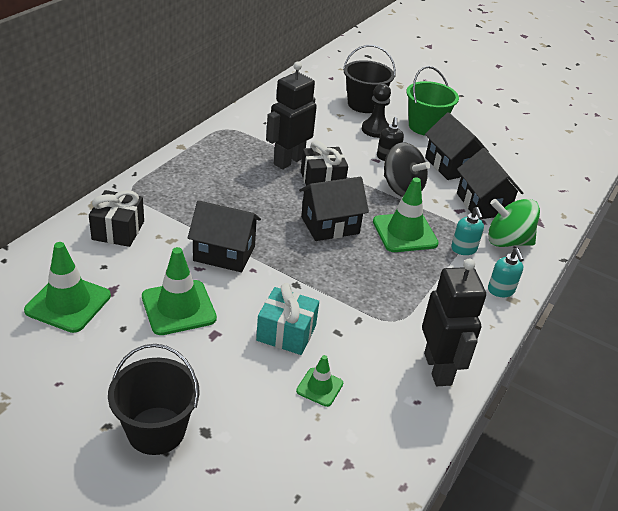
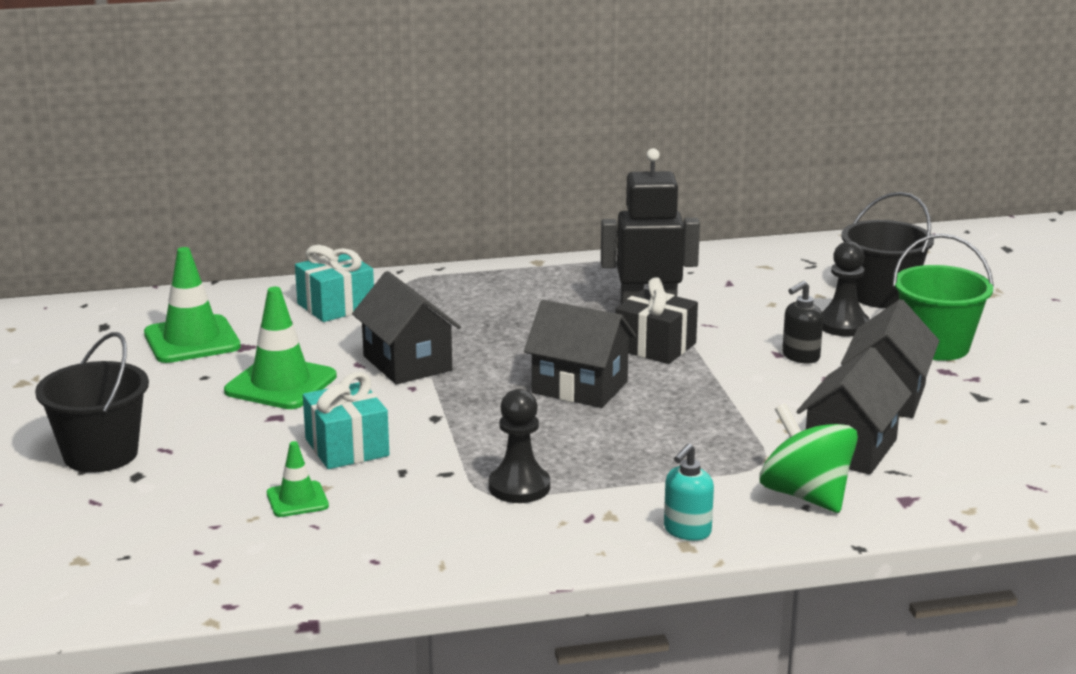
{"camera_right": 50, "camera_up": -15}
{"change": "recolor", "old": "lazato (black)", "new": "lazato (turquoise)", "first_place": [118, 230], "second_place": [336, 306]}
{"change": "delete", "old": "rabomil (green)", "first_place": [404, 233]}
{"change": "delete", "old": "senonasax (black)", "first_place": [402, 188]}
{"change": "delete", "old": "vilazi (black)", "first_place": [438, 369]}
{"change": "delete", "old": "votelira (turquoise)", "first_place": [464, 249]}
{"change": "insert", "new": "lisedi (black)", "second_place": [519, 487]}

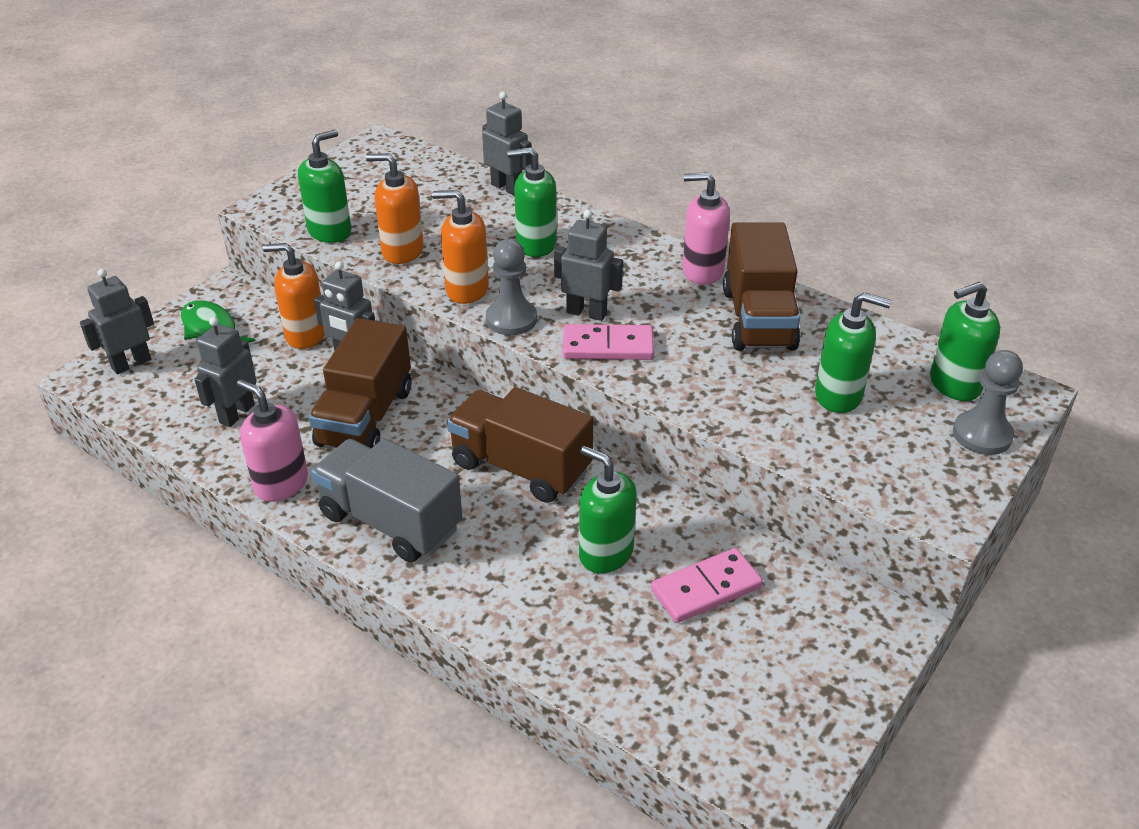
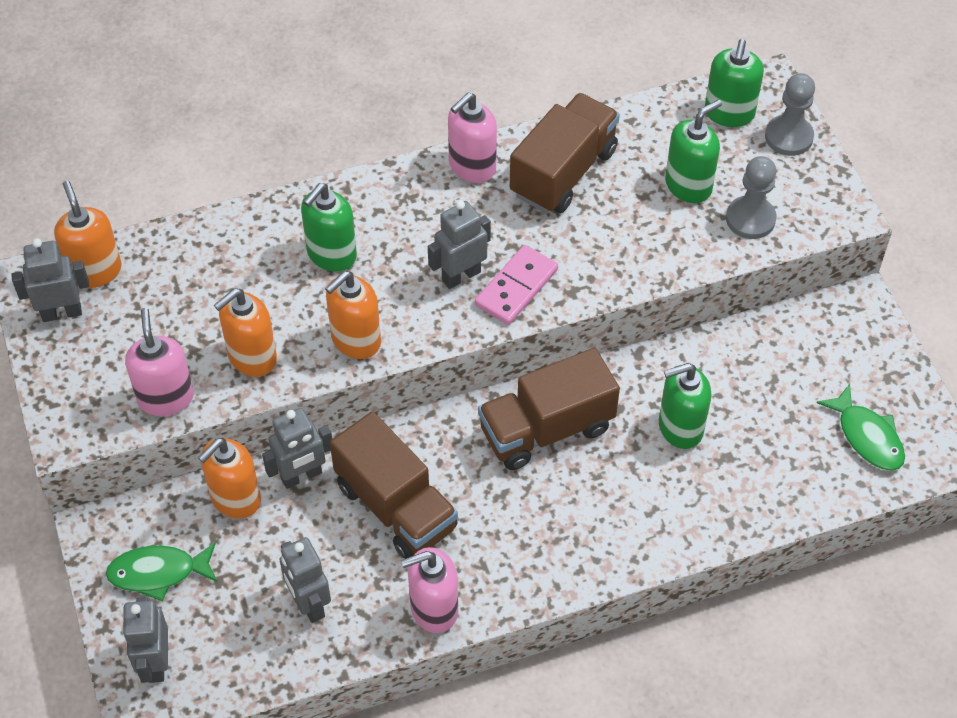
{"camera_right": -55, "camera_up": 15}
{"change": "recolor", "old": "votelira (green)", "new": "votelira (pink)", "first_place": [330, 232], "second_place": [166, 397]}
{"change": "delete", "old": "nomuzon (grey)", "first_place": [390, 521]}
{"change": "move", "old": "vilazi (grey)", "first_place": [507, 188], "second_place": [61, 313]}
{"change": "move", "old": "lisedi (grey)", "first_place": [511, 319], "second_place": [750, 219]}
{"change": "delete", "old": "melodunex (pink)", "first_place": [706, 589]}
{"change": "rotate", "old": "nomuzon (brown)", "first_place": [758, 319], "second_place": [563, 172], "degrees": -90}
{"change": "insert", "new": "votelira (orange)", "second_place": [95, 271]}
{"change": "insert", "new": "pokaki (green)", "second_place": [867, 436]}

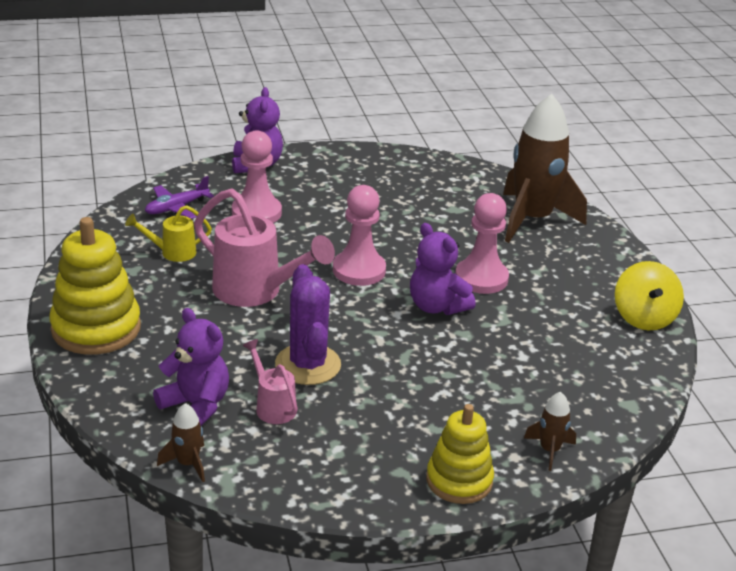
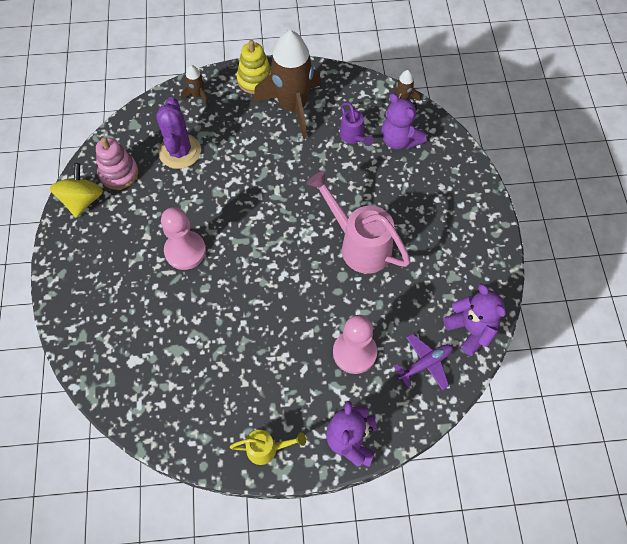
{"camera_right": -170, "camera_up": 30}
{"change": "delete", "old": "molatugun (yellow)", "first_place": [96, 328]}
{"change": "move", "old": "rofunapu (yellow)", "first_place": [172, 252], "second_place": [267, 449]}
{"change": "recolor", "old": "rofunapu (pink)", "new": "rofunapu (purple)", "first_place": [272, 406], "second_place": [353, 137]}
{"change": "move", "old": "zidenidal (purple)", "first_place": [308, 365], "second_place": [180, 151]}
{"change": "delete", "old": "lisedi (pink)", "first_place": [359, 270]}
{"change": "move", "old": "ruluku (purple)", "first_place": [437, 306], "second_place": [470, 329]}
{"change": "move", "old": "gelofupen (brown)", "first_place": [532, 219], "second_place": [293, 107]}
{"change": "insert", "new": "molatugun (pink)", "second_place": [119, 173]}

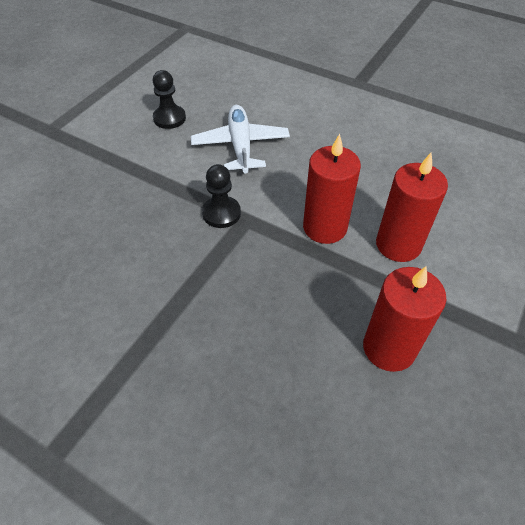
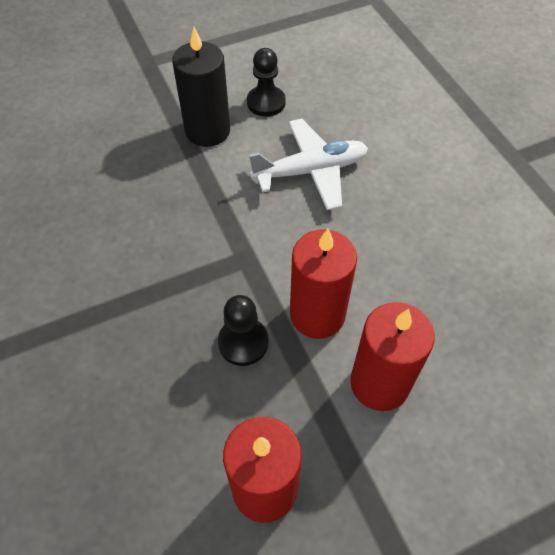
{"camera_right": 35, "camera_up": 5}
{"change": "rotate", "old": "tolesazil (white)", "first_place": [240, 146], "second_place": [310, 171], "degrees": 45}
{"change": "move", "old": "lisedi (black)", "first_place": [221, 213], "second_place": [243, 342]}
{"change": "insert", "new": "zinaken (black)", "second_place": [207, 131]}

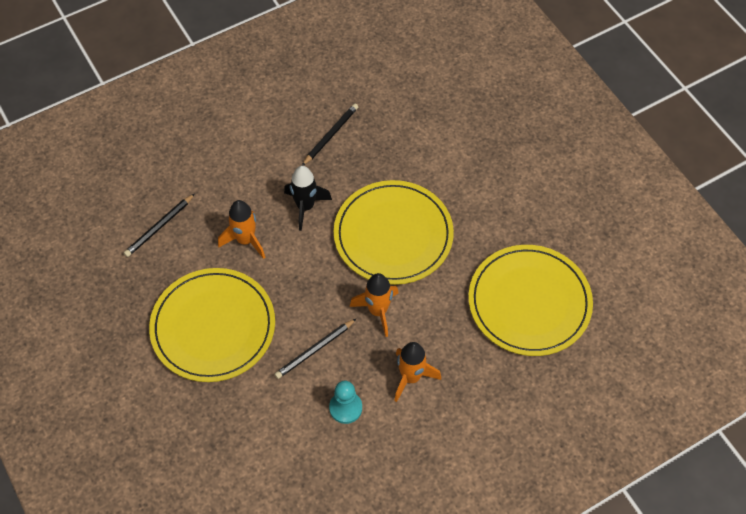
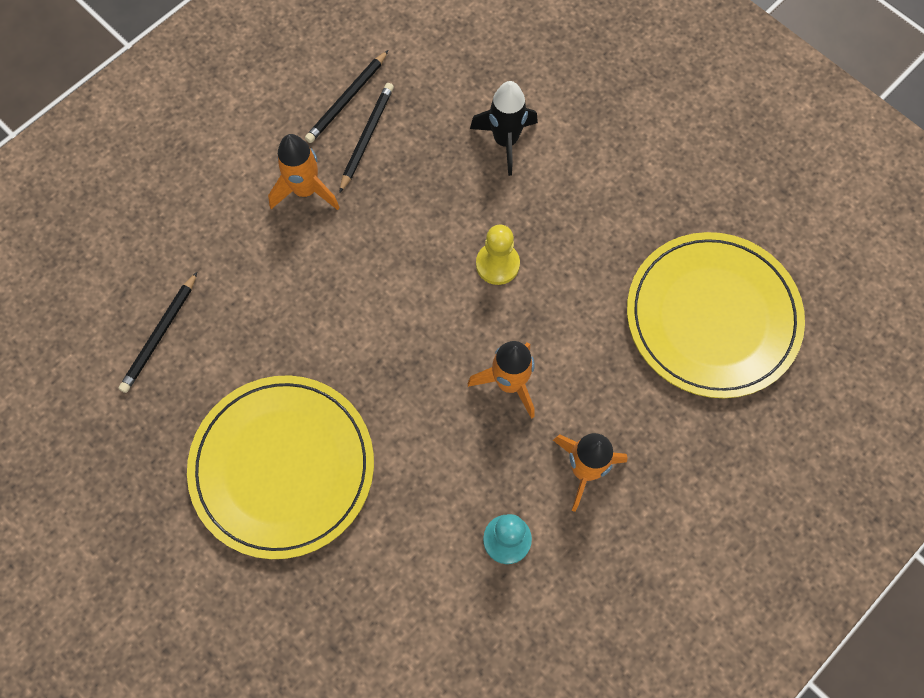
{"camera_right": -15, "camera_up": 10}
{"change": "move", "old": "gelofupen (orange)", "first_place": [245, 240], "second_place": [305, 190]}
{"change": "move", "old": "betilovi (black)", "first_place": [315, 350], "second_place": [347, 99]}
{"change": "move", "old": "gelofupen (black)", "first_place": [305, 207], "second_place": [505, 141]}
{"change": "replace", "old": "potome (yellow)", "new": "lisedi (yellow)", "first_place": [393, 235], "second_place": [497, 264]}

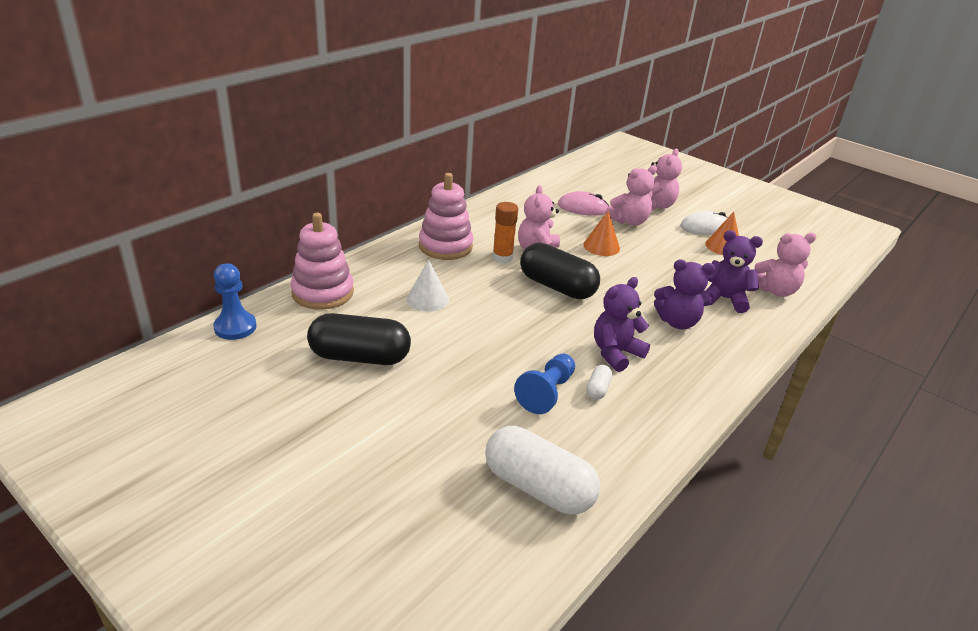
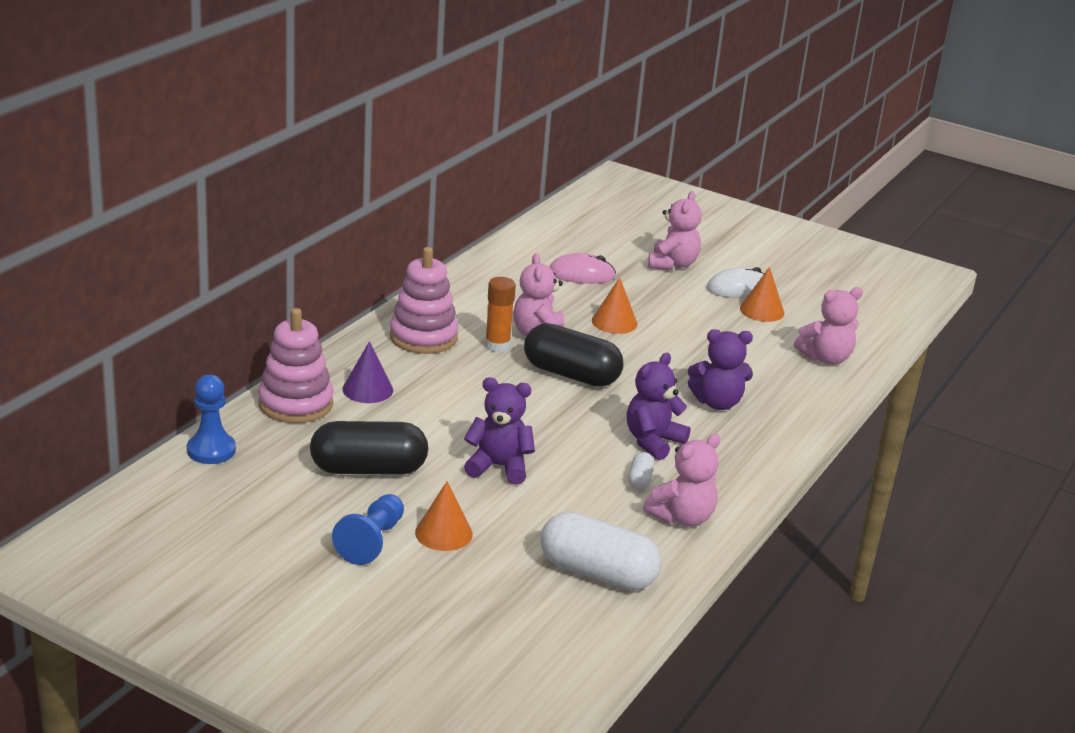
{"camera_right": -10, "camera_up": -5}
{"change": "delete", "old": "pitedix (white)", "first_place": [427, 299]}
{"change": "move", "old": "lisedi (blue)", "first_place": [546, 393], "second_place": [371, 541]}
{"change": "move", "old": "ruluku (pink)", "first_place": [629, 221], "second_place": [682, 518]}
{"change": "move", "old": "ruluku (purple)", "first_place": [724, 299], "second_place": [499, 467]}
{"change": "insert", "new": "pitedix (purple)", "second_place": [367, 389]}
{"change": "insert", "new": "pitedix (orange)", "second_place": [443, 533]}

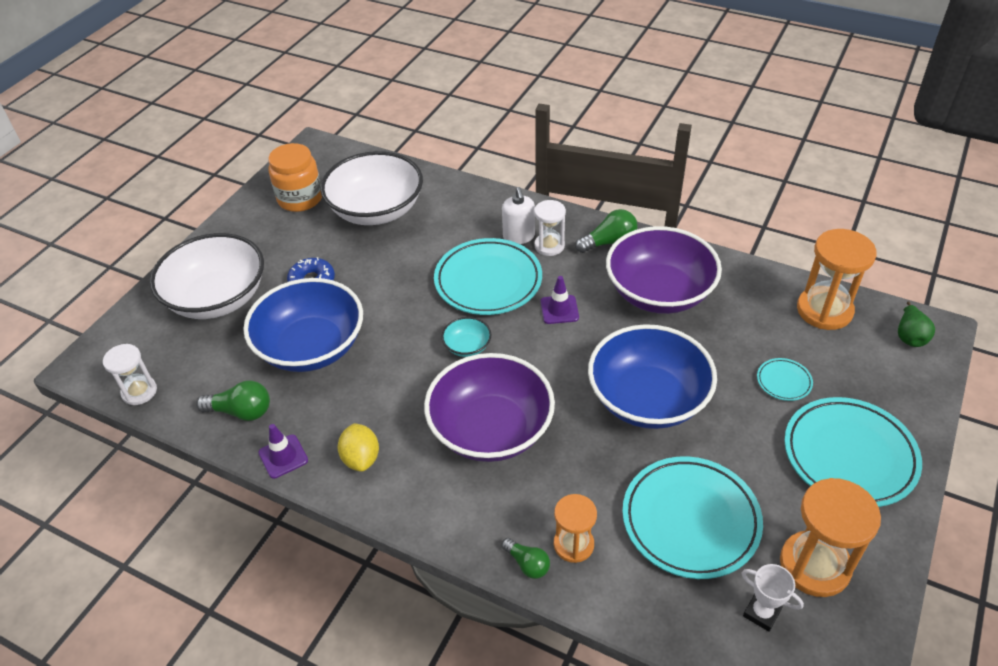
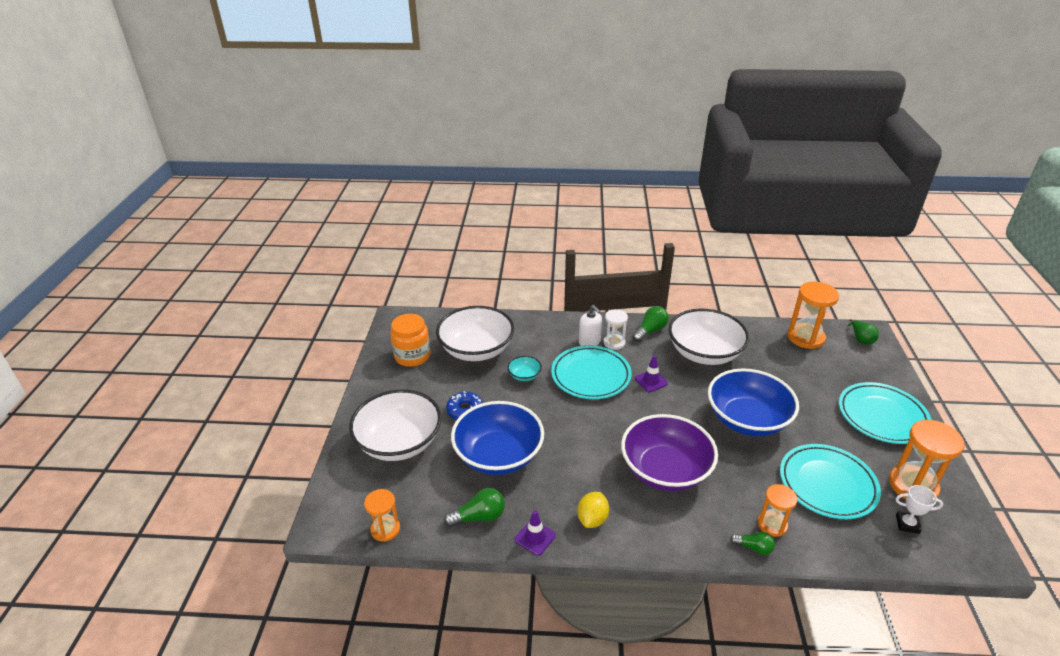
{"camera_right": -25, "camera_up": -10}
{"change": "recolor", "old": "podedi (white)", "new": "podedi (orange)", "first_place": [139, 392], "second_place": [385, 529]}
{"change": "rotate", "old": "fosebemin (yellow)", "first_place": [361, 458], "second_place": [592, 519], "degrees": 60}
{"change": "move", "old": "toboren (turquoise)", "first_place": [467, 346], "second_place": [524, 375]}
{"change": "recolor", "old": "toboren (purple)", "new": "toboren (white)", "first_place": [659, 292], "second_place": [704, 353]}
{"change": "delete", "old": "potome (turquoise)", "first_place": [783, 381]}

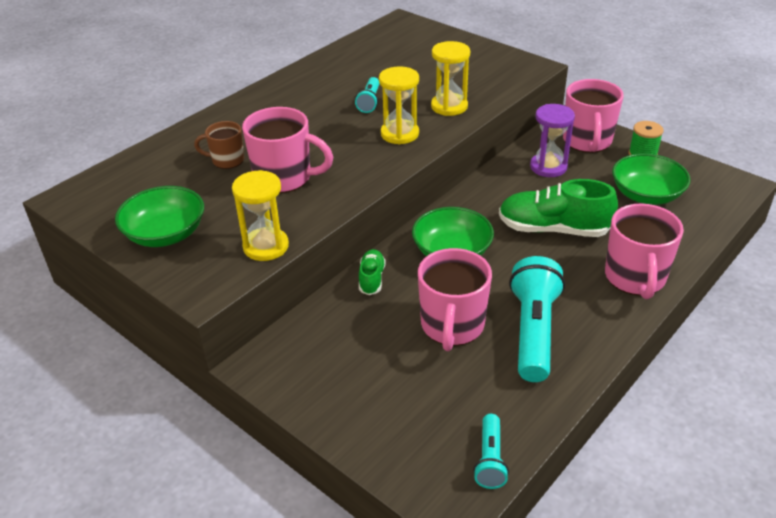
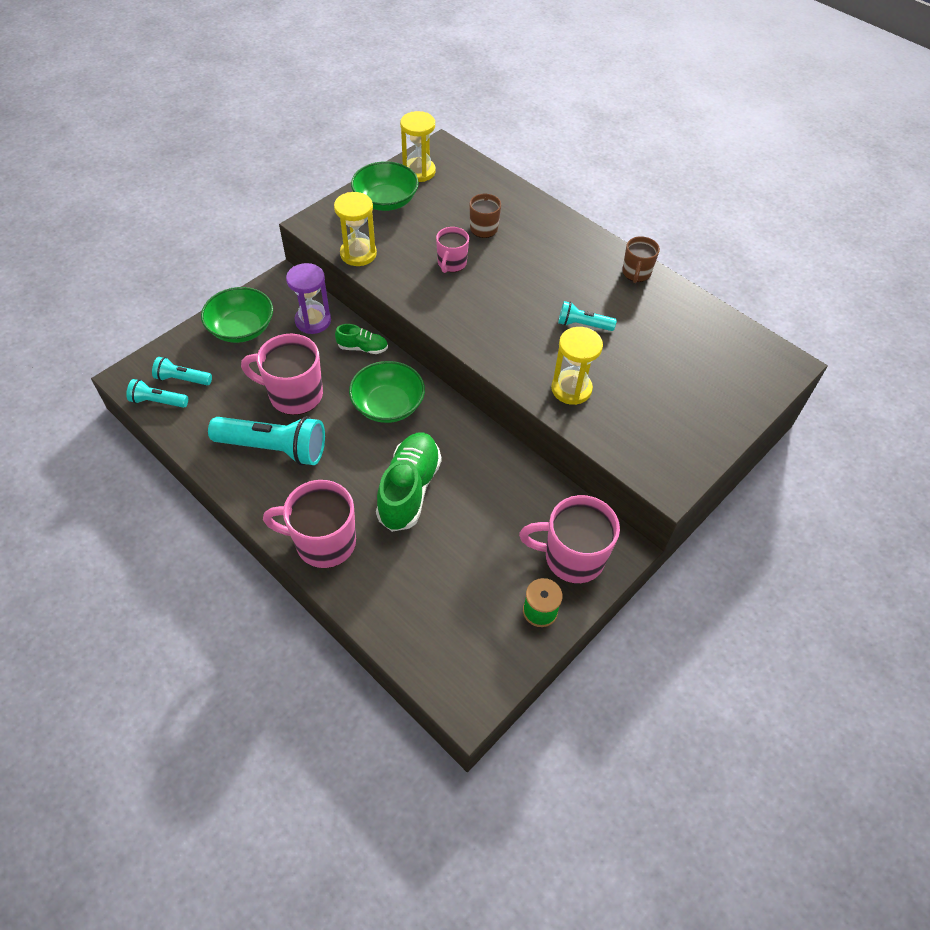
{"camera_right": 90, "camera_up": 15}
{"change": "resize", "old": "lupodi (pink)", "first_place": [285, 178], "second_place": [451, 263], "factor": 0.58}
{"change": "move", "old": "podedi (yellow)", "first_place": [399, 134], "second_place": [419, 171]}
{"change": "move", "old": "podedi (purple)", "first_place": [548, 167], "second_place": [313, 321]}
{"change": "move", "old": "toboren (green)", "first_place": [646, 195], "second_place": [241, 328]}
{"change": "insert", "new": "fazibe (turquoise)", "second_place": [182, 379]}
{"change": "insert", "new": "lupodi (brown)", "second_place": [636, 273]}

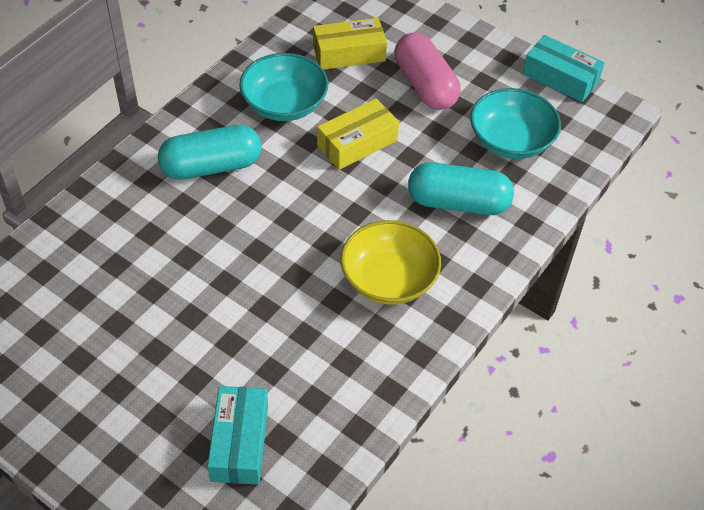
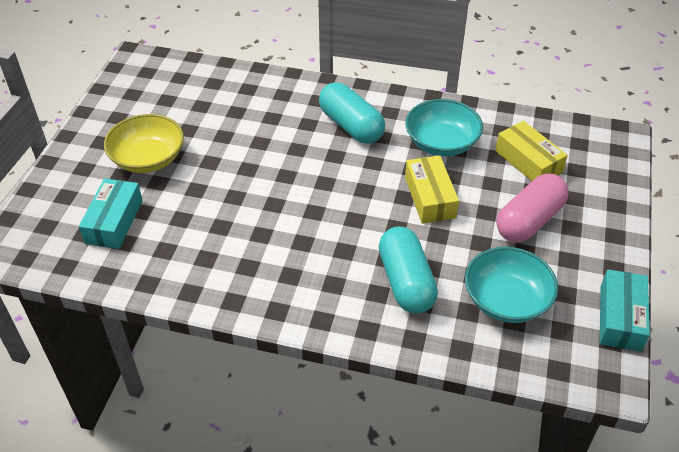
{"camera_right": 70, "camera_up": -5}
{"change": "rotate", "old": "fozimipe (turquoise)", "first_place": [239, 442], "second_place": [114, 221], "degrees": -60}
{"change": "rotate", "old": "fozimipe (yellow)", "first_place": [357, 143], "second_place": [430, 197], "degrees": 45}
{"change": "move", "old": "toboren (yellow)", "first_place": [389, 279], "second_place": [148, 159]}

